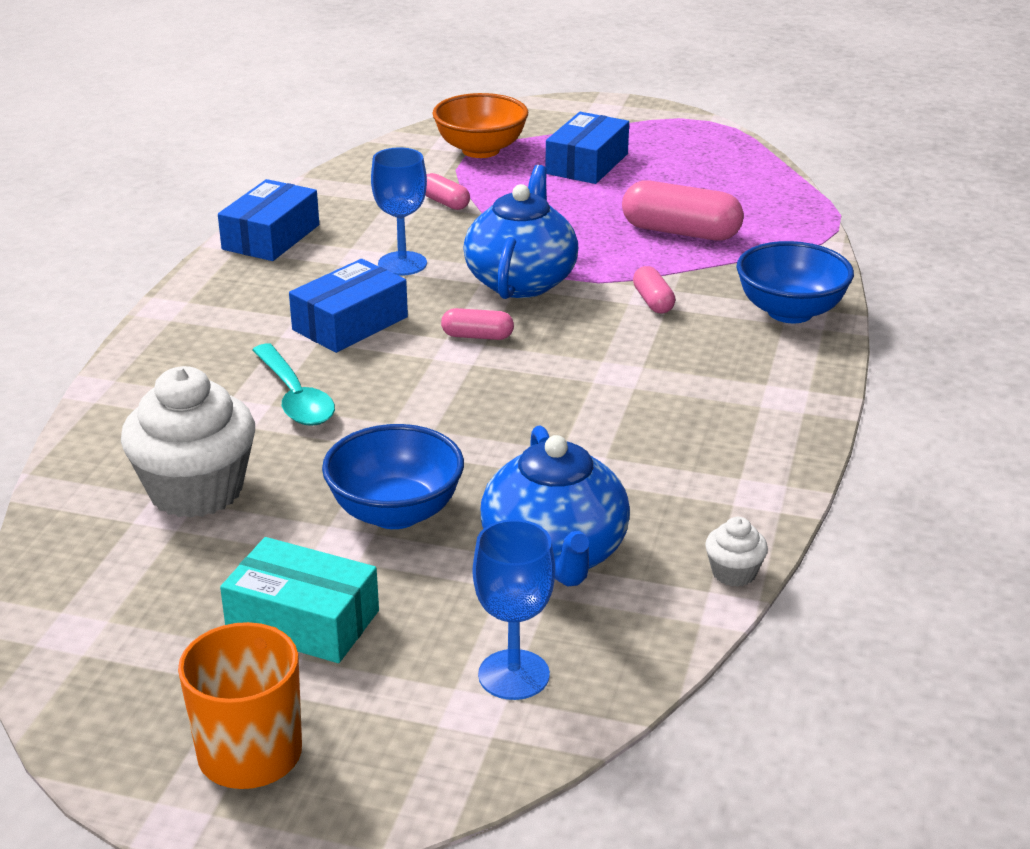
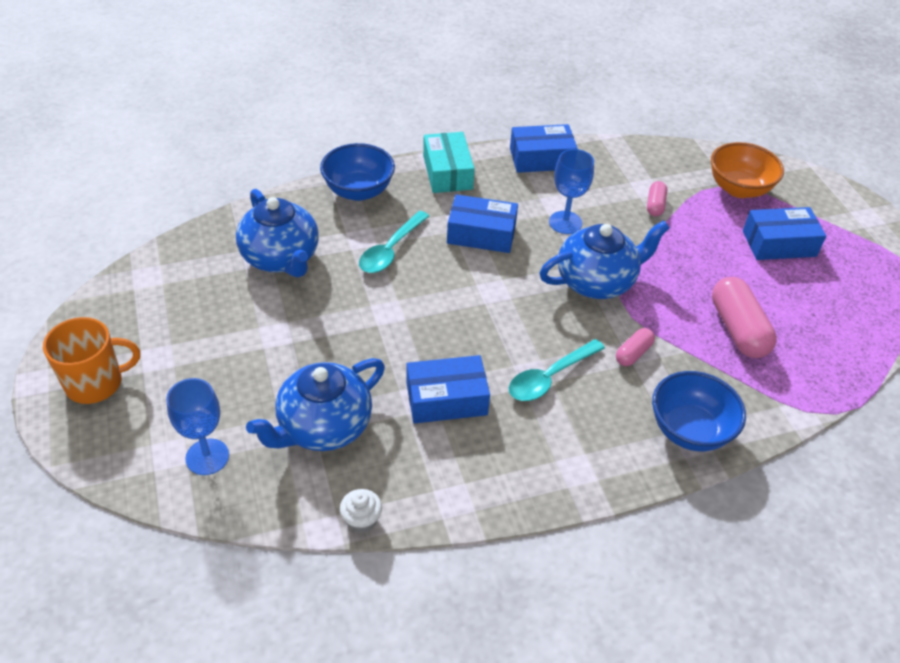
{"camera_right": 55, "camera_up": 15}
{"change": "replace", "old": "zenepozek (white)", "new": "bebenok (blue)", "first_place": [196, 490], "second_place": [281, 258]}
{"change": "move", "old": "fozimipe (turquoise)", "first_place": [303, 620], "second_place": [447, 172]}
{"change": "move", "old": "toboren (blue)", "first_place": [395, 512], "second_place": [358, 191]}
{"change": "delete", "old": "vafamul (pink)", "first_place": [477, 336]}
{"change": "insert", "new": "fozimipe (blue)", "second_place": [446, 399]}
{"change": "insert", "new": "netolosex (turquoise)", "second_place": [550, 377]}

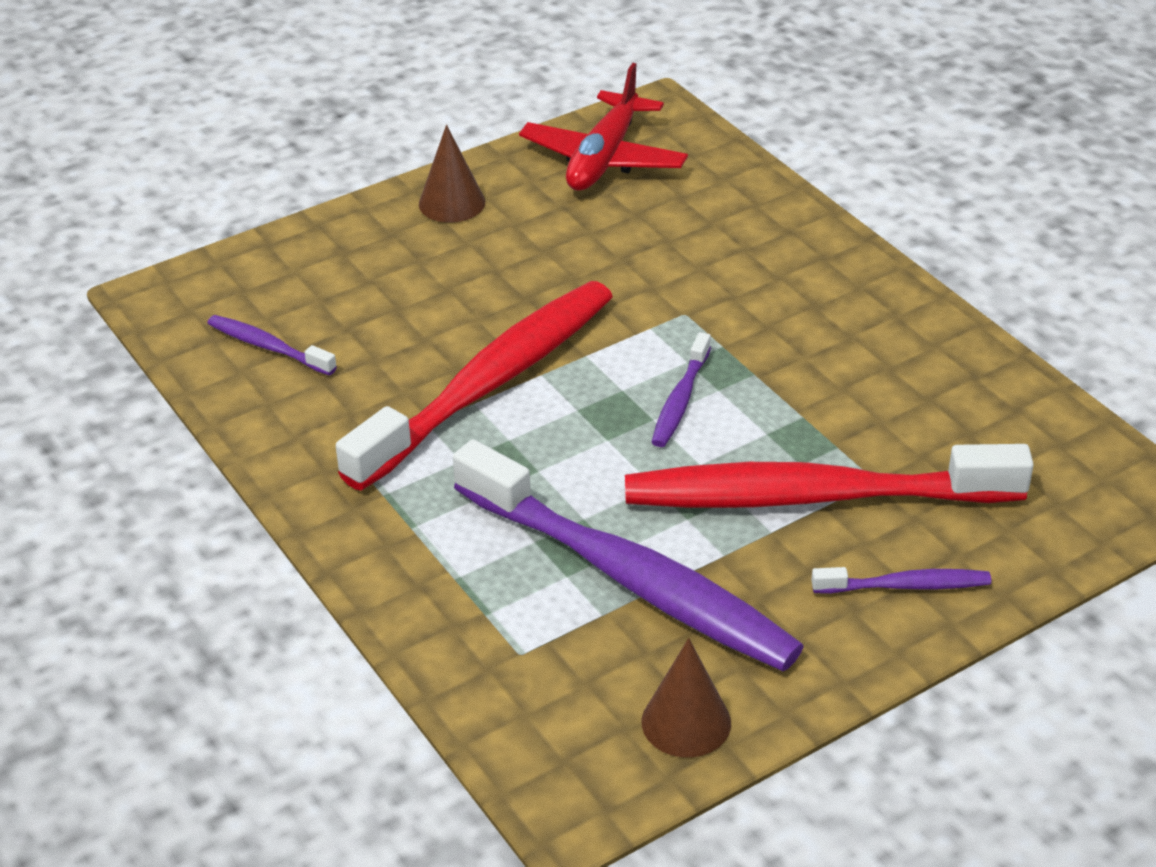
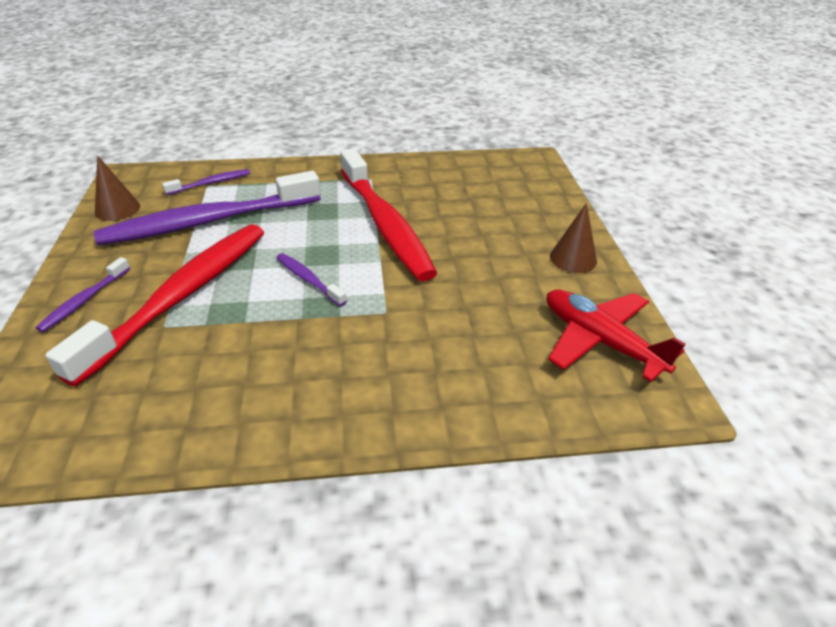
{"camera_right": 115, "camera_up": 0}
{"change": "move", "old": "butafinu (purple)", "first_place": [268, 347], "second_place": [211, 183]}

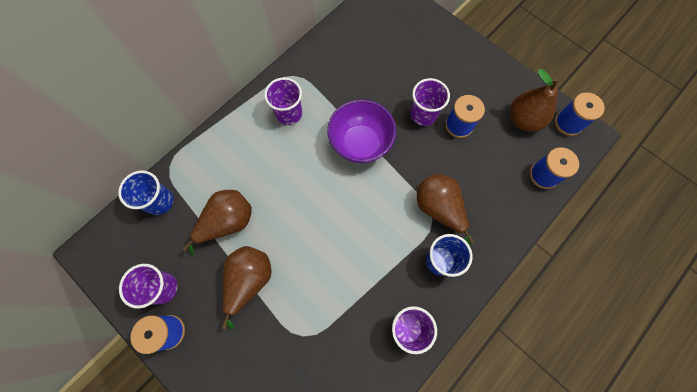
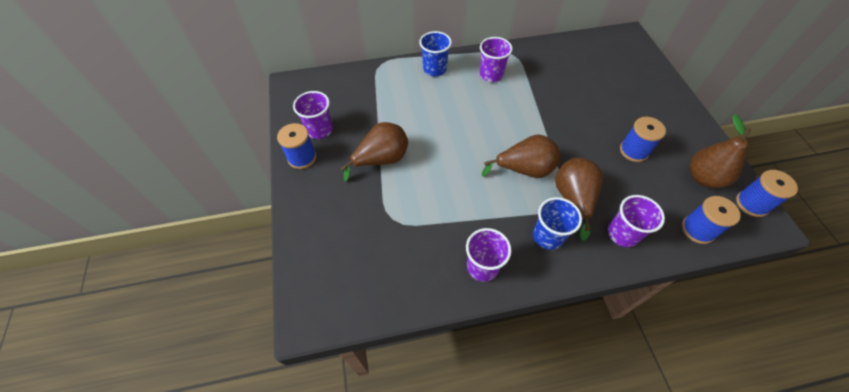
{"camera_right": 35, "camera_up": -15}
{"change": "move", "old": "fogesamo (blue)", "first_place": [160, 201], "second_place": [434, 69]}
{"change": "move", "old": "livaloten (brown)", "first_place": [228, 222], "second_place": [524, 170]}
{"change": "delete", "old": "toboren (purple)", "first_place": [360, 143]}
{"change": "move", "old": "fogesamo (purple)", "first_place": [423, 114], "second_place": [622, 234]}

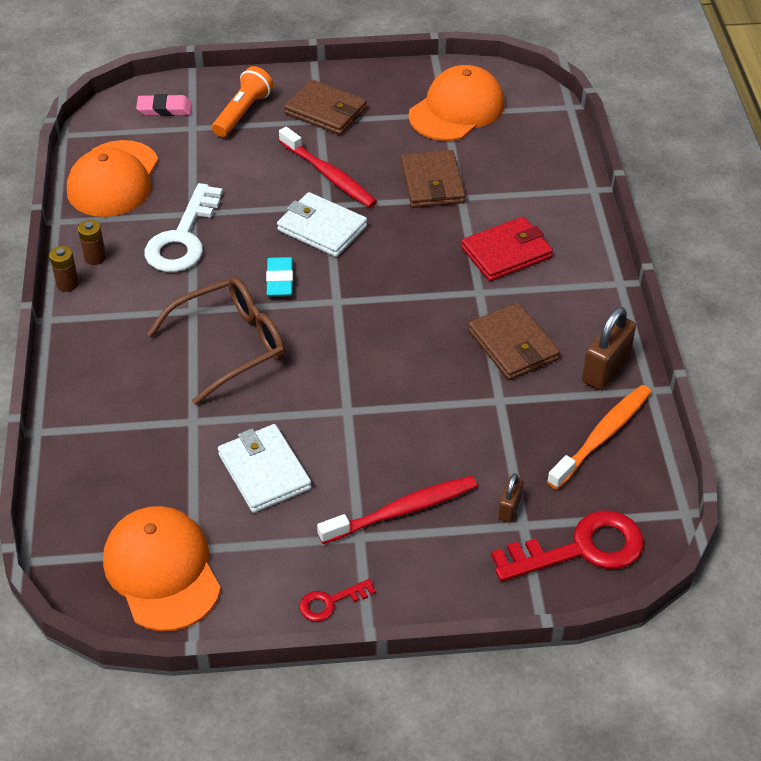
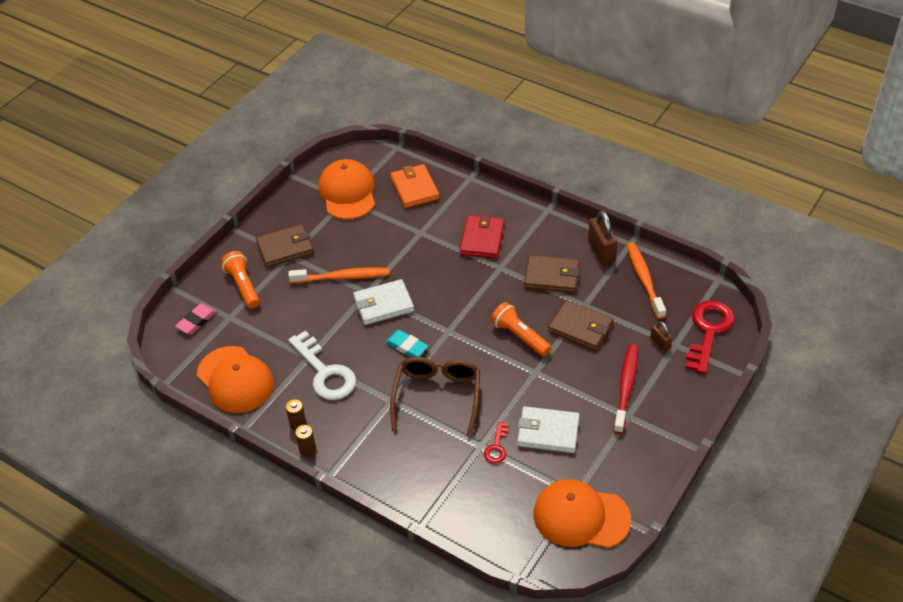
{"camera_right": -50, "camera_up": 0}
{"change": "recolor", "old": "butafinu (red)", "new": "butafinu (orange)", "first_place": [329, 175], "second_place": [342, 277]}
{"change": "move", "old": "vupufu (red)", "first_place": [330, 602], "second_place": [497, 447]}
{"change": "move", "old": "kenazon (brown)", "first_place": [432, 183], "second_place": [580, 327]}
{"change": "insert", "new": "kenazon (orange)", "second_place": [414, 188]}
{"change": "insert", "new": "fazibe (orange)", "second_place": [520, 336]}

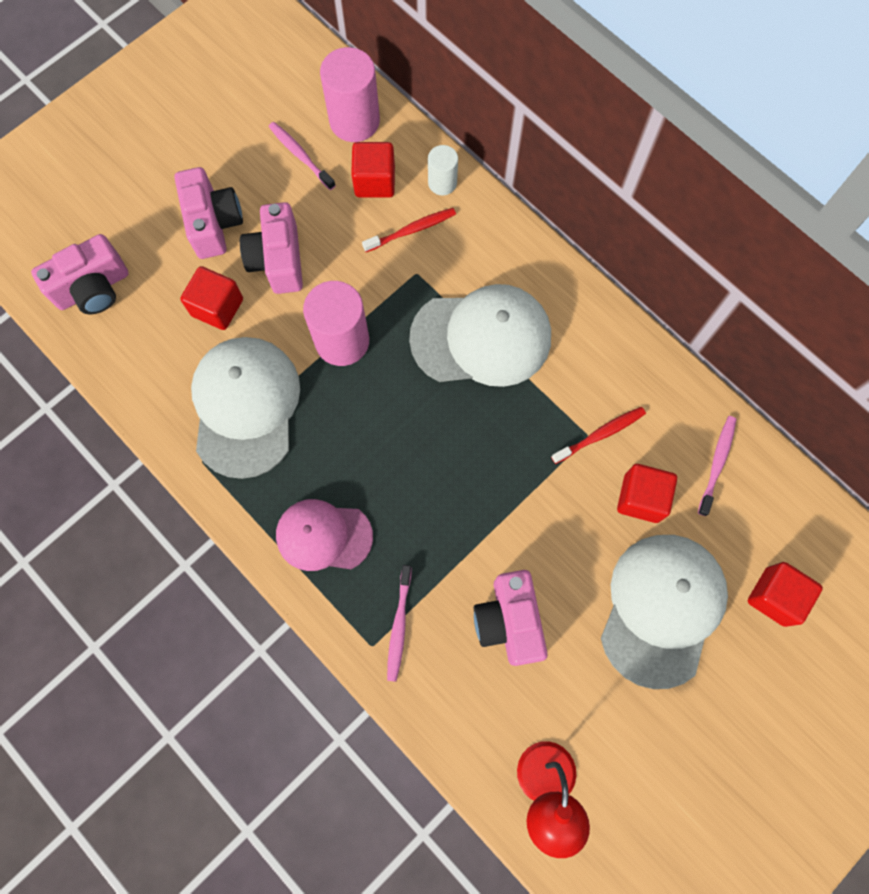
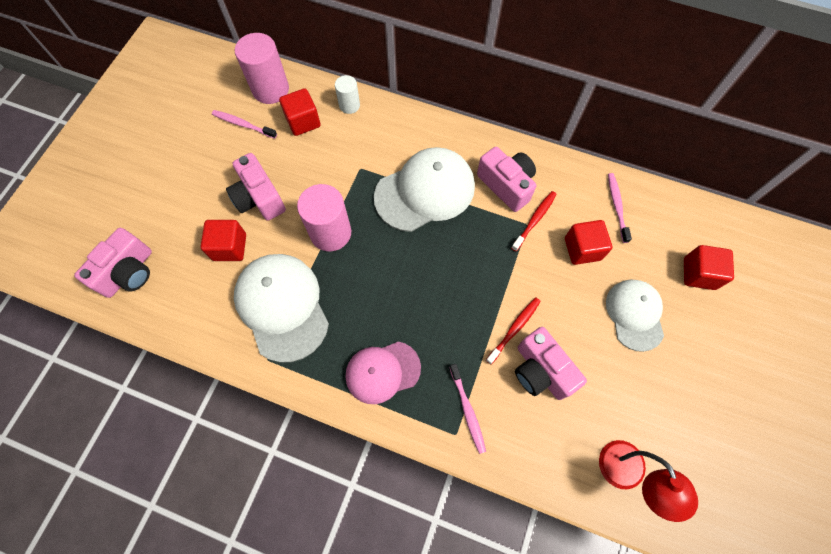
{"camera_right": -25, "camera_up": -5}
{"change": "move", "old": "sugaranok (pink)", "first_place": [213, 223], "second_place": [506, 185]}
{"change": "move", "old": "butafinu (red)", "first_place": [412, 230], "second_place": [514, 329]}
{"change": "resize", "old": "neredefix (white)", "first_place": [662, 609], "second_place": [634, 314], "factor": 0.64}

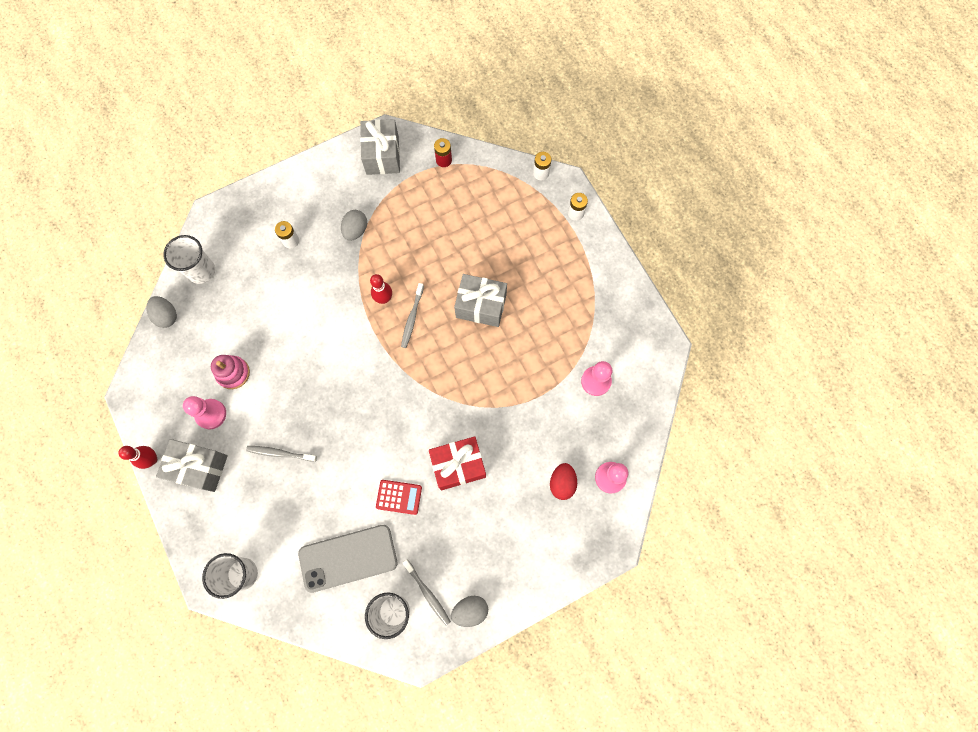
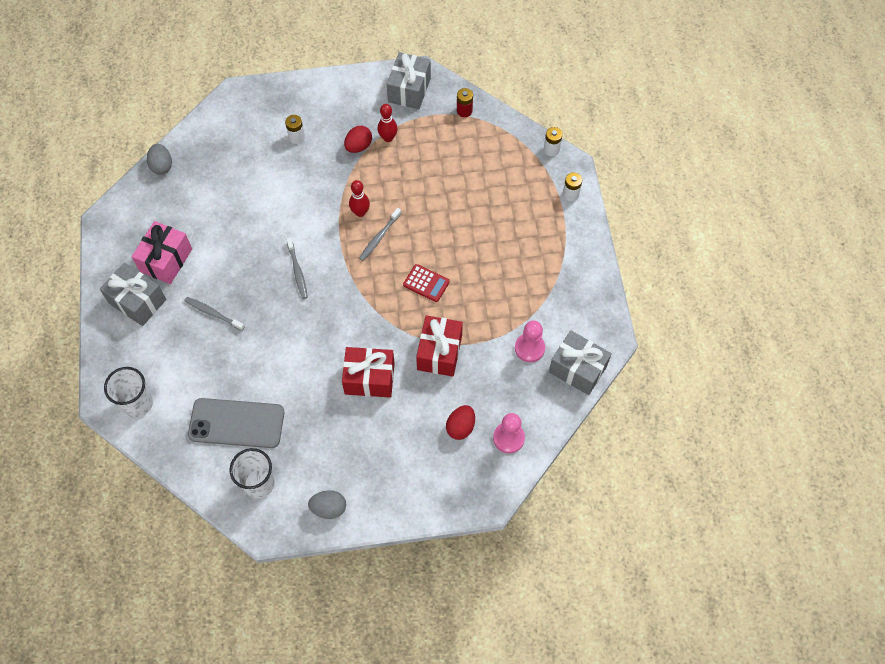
{"camera_right": 20, "camera_up": -10}
{"change": "move", "old": "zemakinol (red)", "first_place": [152, 459], "second_place": [388, 138]}
{"change": "delete", "old": "fogesamo (white)", "first_place": [201, 271]}
{"change": "replace", "old": "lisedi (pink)", "new": "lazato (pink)", "first_place": [211, 414], "second_place": [166, 260]}
{"change": "delete", "old": "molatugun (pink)", "first_place": [233, 373]}
{"change": "recolor", "old": "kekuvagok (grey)", "new": "kekuvagok (red)", "first_place": [356, 230], "second_place": [358, 146]}
{"change": "move", "old": "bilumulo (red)", "first_place": [399, 497], "second_place": [426, 283]}
{"change": "move", "old": "butafinu (grey)", "first_place": [427, 593], "second_place": [297, 271]}
{"change": "move", "old": "lazato (grey)", "first_place": [481, 306], "second_place": [577, 369]}
{"change": "insert", "new": "lazato (red)", "second_place": [439, 352]}

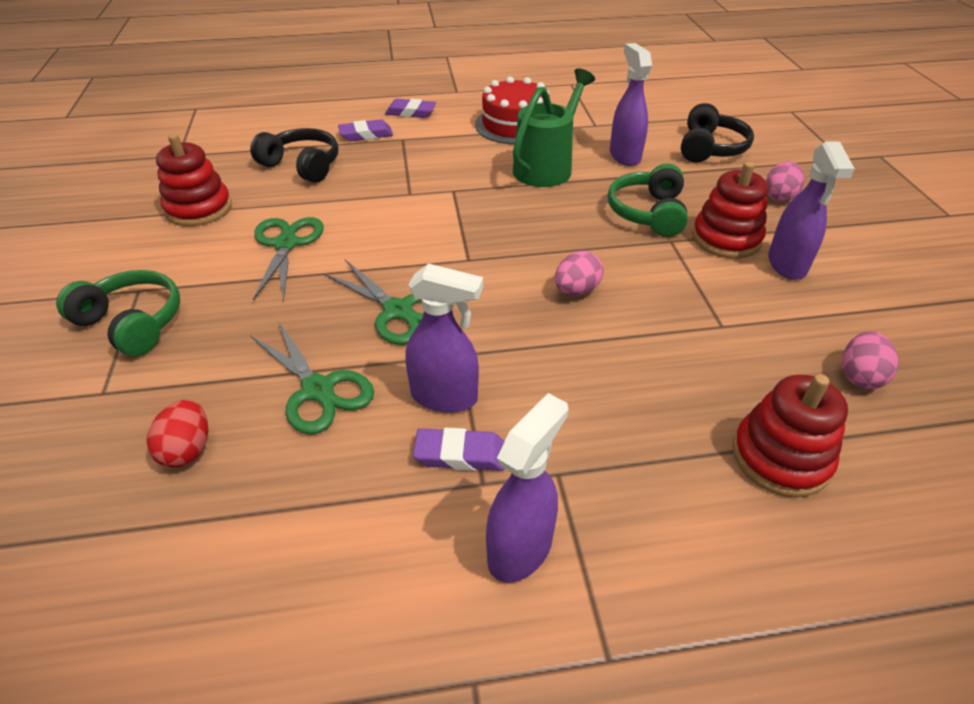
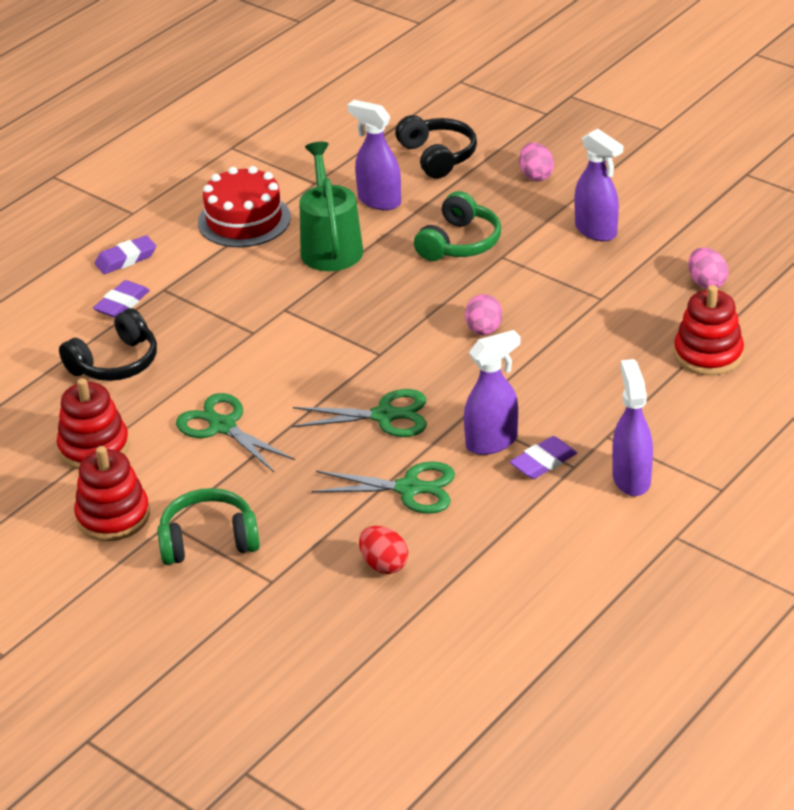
{"camera_right": -40, "camera_up": -5}
{"change": "rotate", "old": "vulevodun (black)", "first_place": [302, 165], "second_place": [115, 363], "degrees": 150}
{"change": "rotate", "old": "vulevodun (green)", "first_place": [648, 213], "second_place": [459, 243], "degrees": -120}
{"change": "move", "old": "molatugun (red)", "first_place": [726, 239], "second_place": [113, 516]}

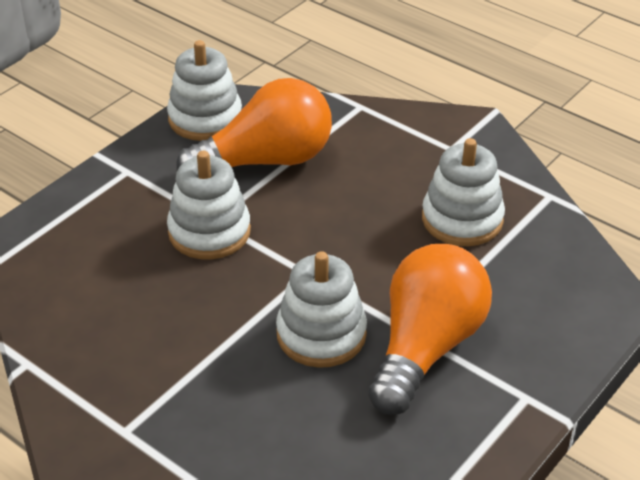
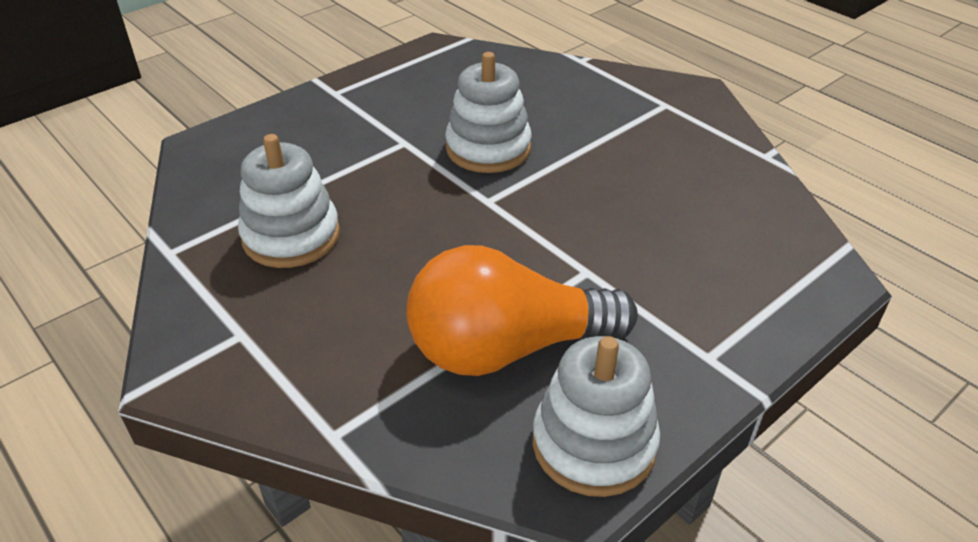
{"camera_right": -170, "camera_up": 0}
{"change": "delete", "old": "molatugun (white)", "first_place": [209, 232]}
{"change": "delete", "old": "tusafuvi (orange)", "first_place": [426, 347]}

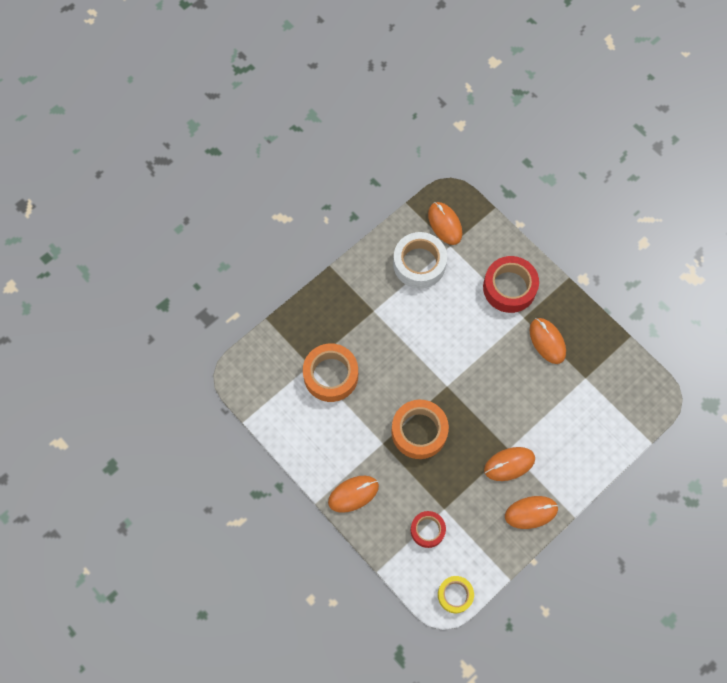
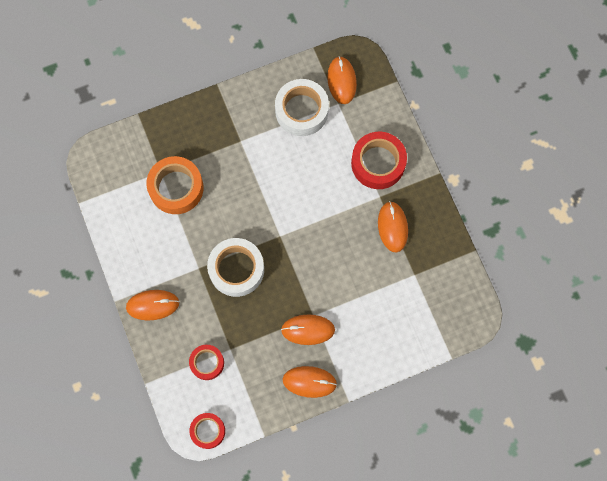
{"camera_right": 20, "camera_up": 5}
{"change": "recolor", "old": "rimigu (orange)", "new": "rimigu (white)", "first_place": [419, 431], "second_place": [236, 269]}
{"change": "recolor", "old": "rimigu (yellow)", "new": "rimigu (red)", "first_place": [455, 595], "second_place": [208, 431]}

